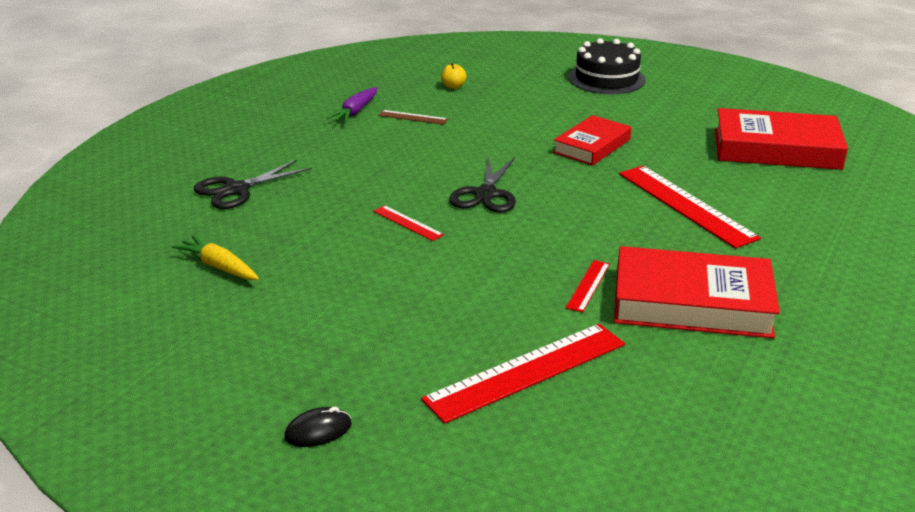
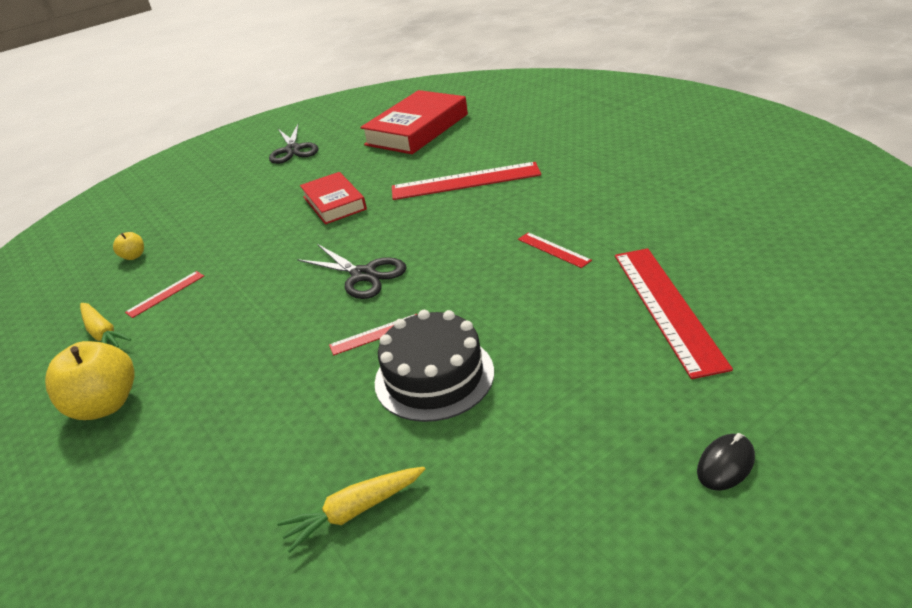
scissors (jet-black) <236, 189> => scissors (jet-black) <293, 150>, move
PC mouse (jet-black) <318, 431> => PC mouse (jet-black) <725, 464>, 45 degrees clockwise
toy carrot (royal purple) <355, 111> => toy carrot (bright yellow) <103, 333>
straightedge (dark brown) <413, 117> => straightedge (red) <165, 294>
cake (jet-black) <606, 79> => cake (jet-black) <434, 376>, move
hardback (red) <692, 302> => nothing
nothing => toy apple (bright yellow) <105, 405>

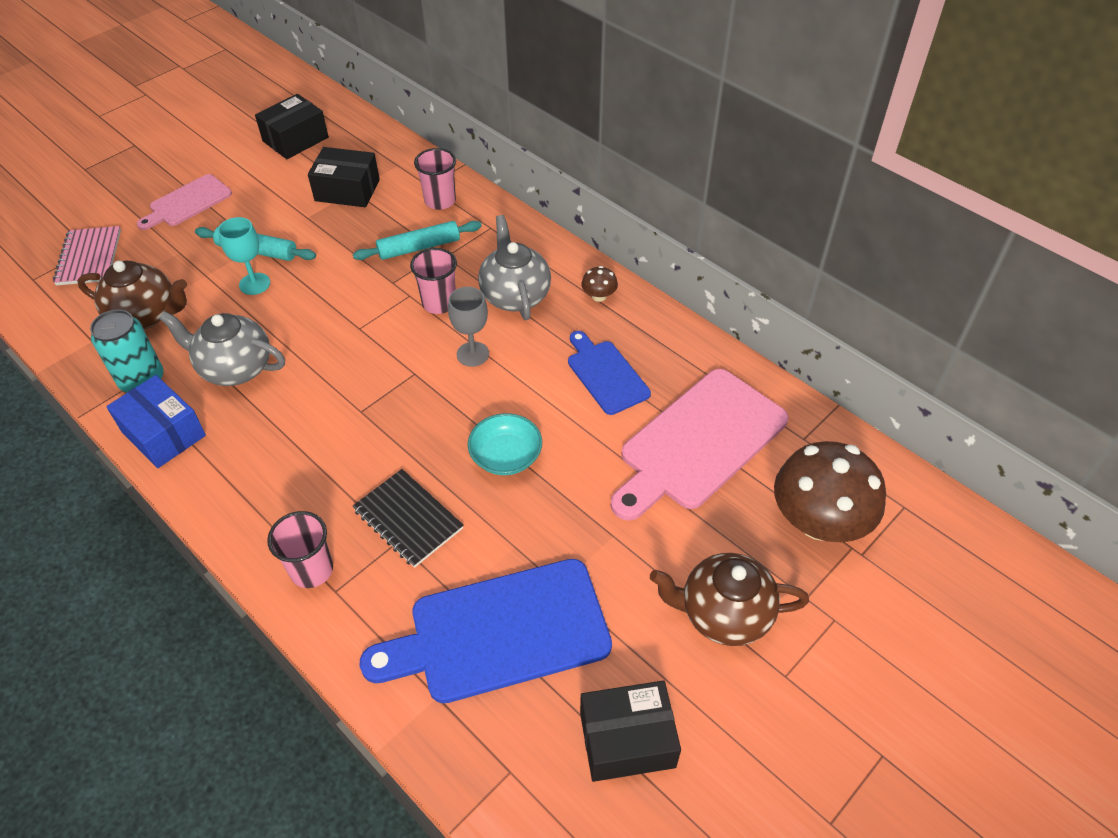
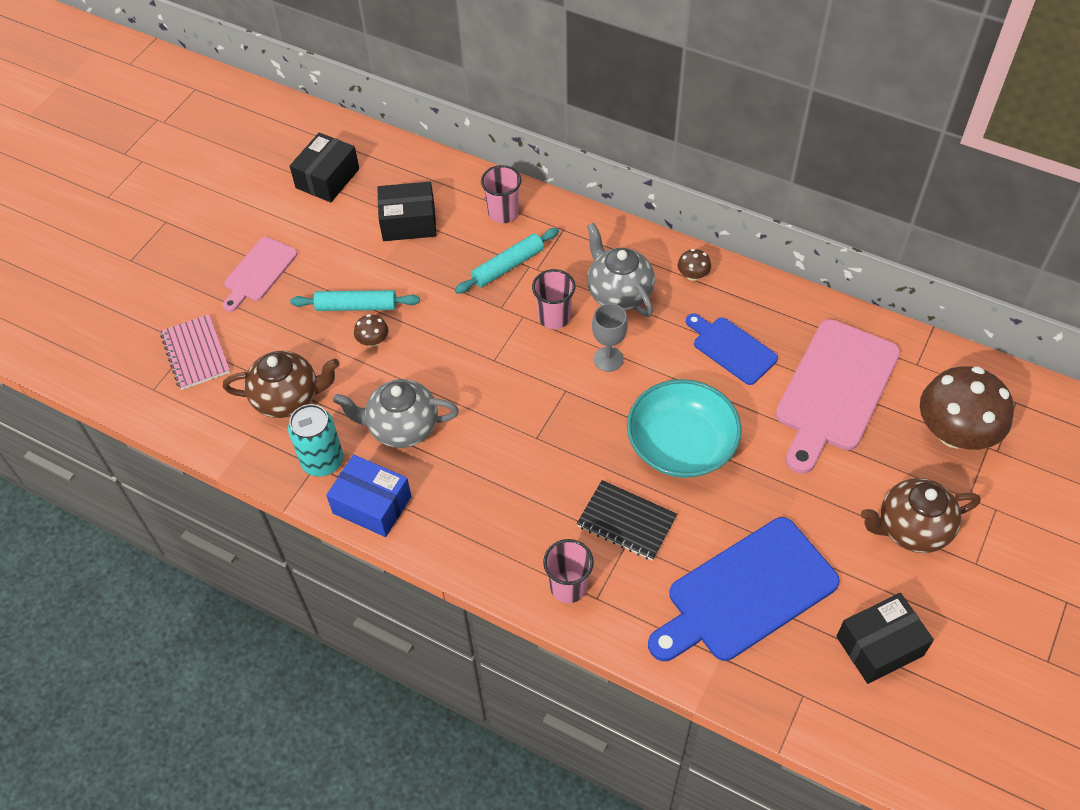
goblet (teal) <254, 284> => toadstool (dark brown) <373, 340>
deep dish (teal) <506, 456> => deep dish (teal) <681, 444>, x1.72

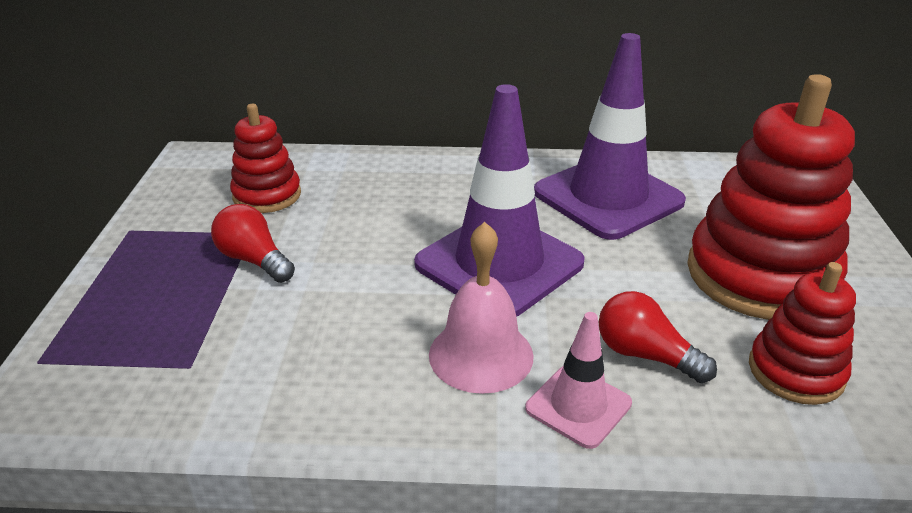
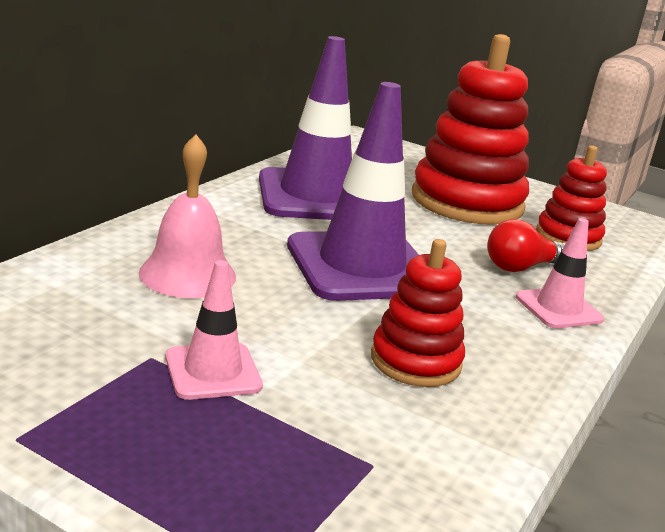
lightbulb (red) <254, 260> => road cone (rosy) <213, 371>
stacking rings (red) <267, 195> => stacking rings (red) <415, 361>, move
school bell (rosy) <481, 355> => school bell (rosy) <187, 274>, move

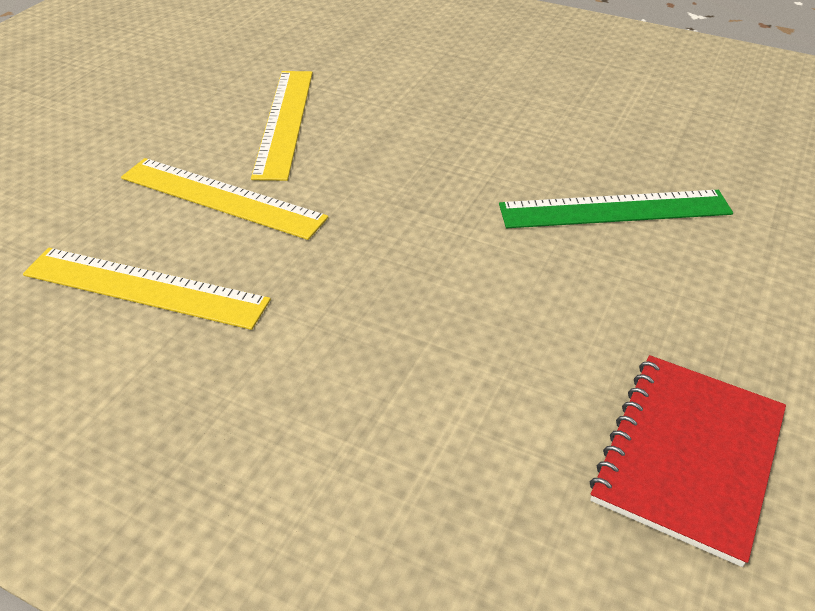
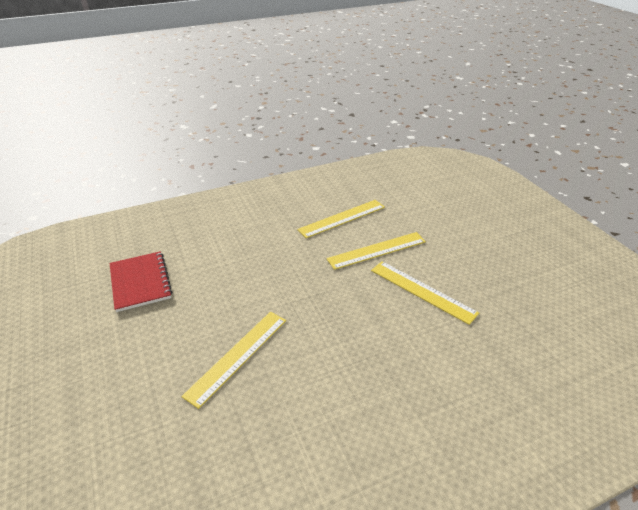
straightedge (green) <614, 209> => straightedge (bright yellow) <237, 356>

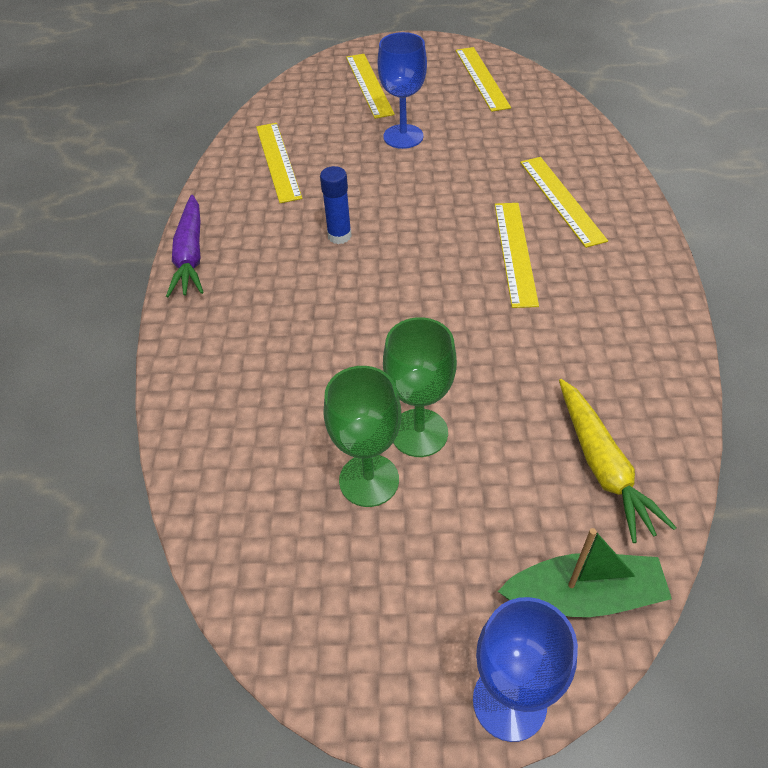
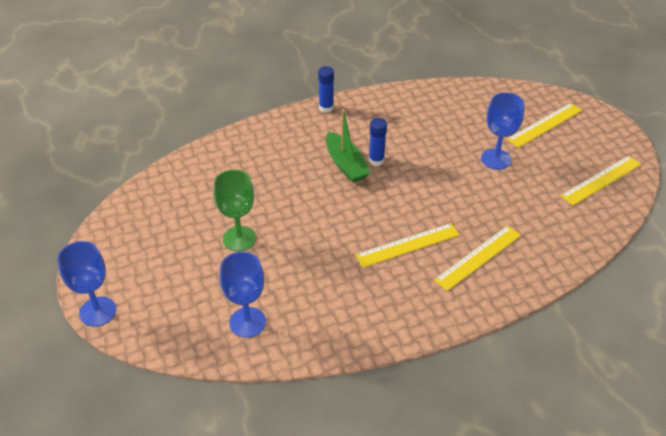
toy carrot (royal purple) <190, 255> => glue stick (blue) <326, 108>
straightedge (bright yellow) <278, 161> => nothing
goblet (green) <369, 480> => nothing
boat (green) <583, 595> => boat (green) <346, 164>, move
toy carrot (bright yellow) <602, 466> => goblet (blue) <247, 322>

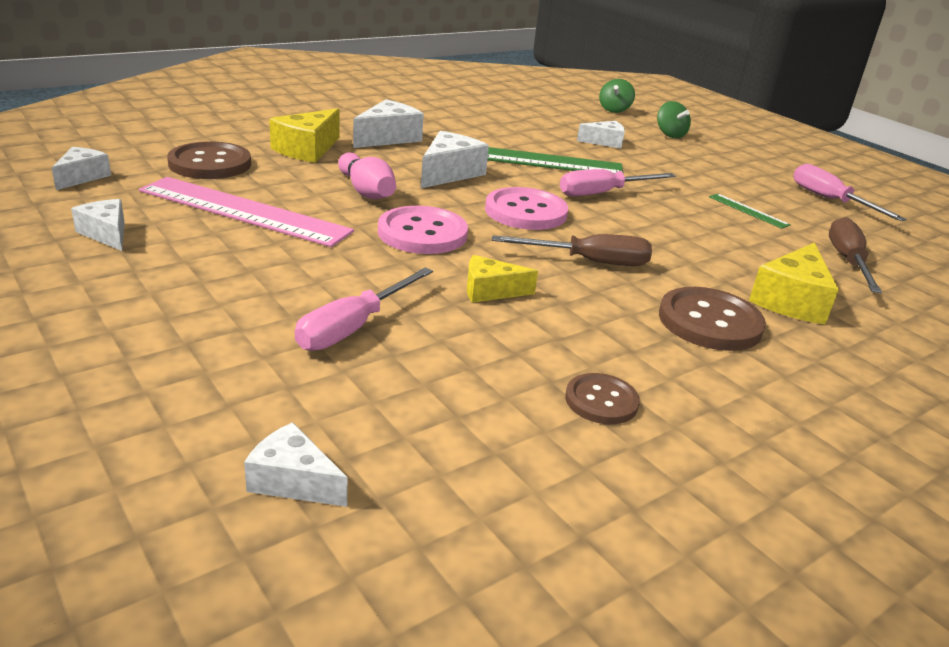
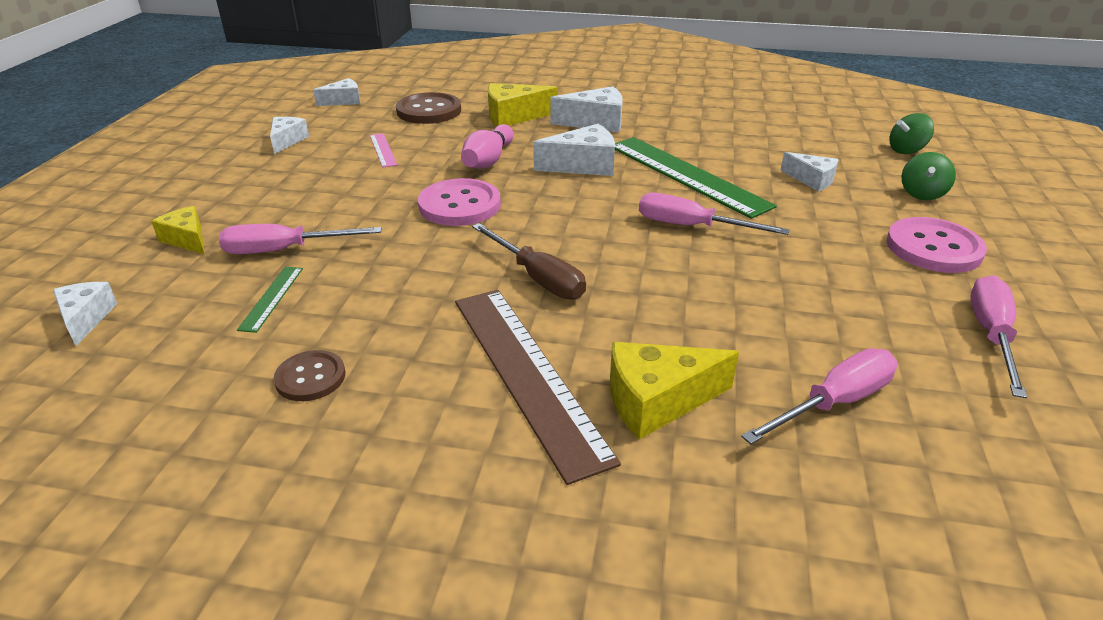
straightedge (rosy) <244, 211> => straightedge (rosy) <383, 150>, x0.43
piece of cheese (bright yellow) <490, 291> => piece of cheese (bright yellow) <187, 239>, move
sewing button (rosy) <525, 212> => sewing button (rosy) <933, 248>, move
sewing button (dark brown) <710, 322> => straightedge (dark brown) <526, 374>
straightedge (green) <748, 211> => straightedge (green) <271, 298>, move
screwdriver (dark brown) <847, 261> => screwdriver (rosy) <834, 403>

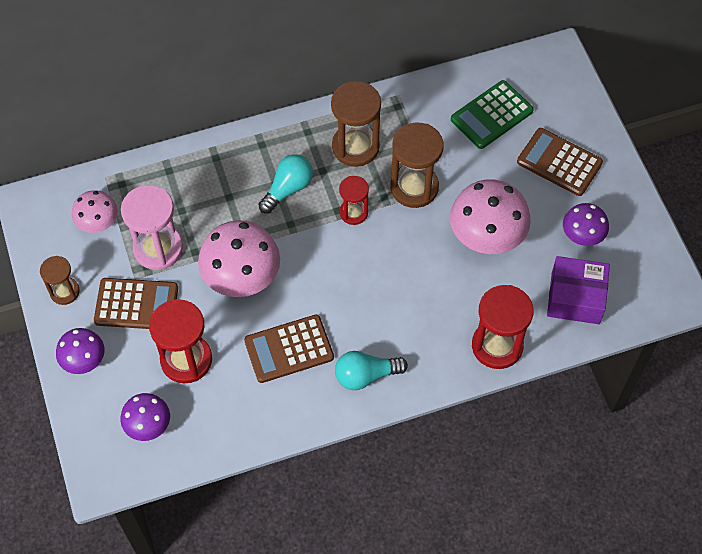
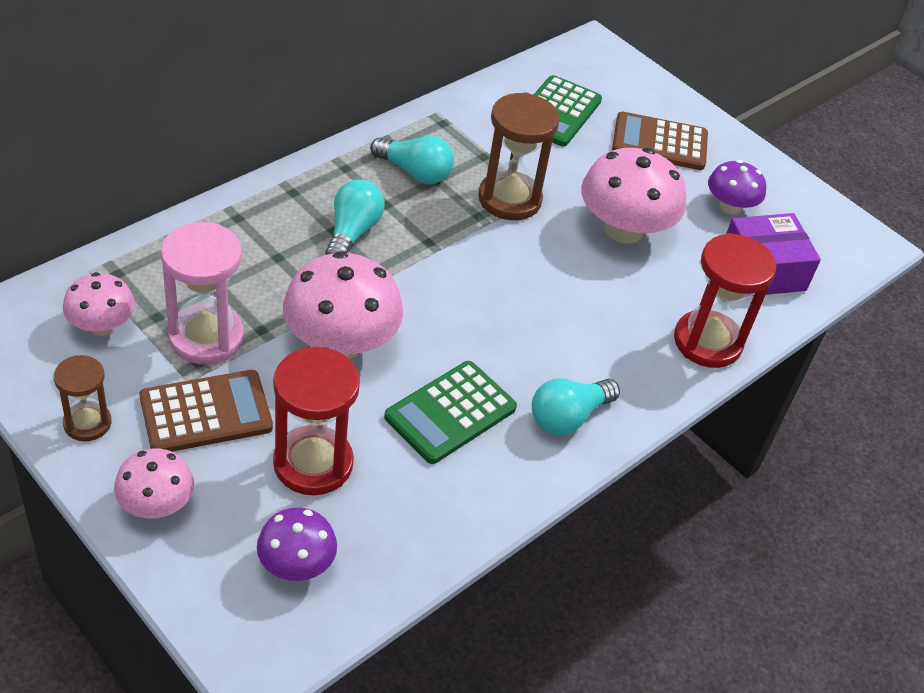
toadstool (royal purple) <84, 360> => toadstool (rosy) <156, 504>
calculator (dark brown) <289, 349> => calculator (green) <450, 413>
sandglass (dark brown) <355, 147> => lightbulb (teal) <414, 172>
sandglass (red) <353, 212> => nothing

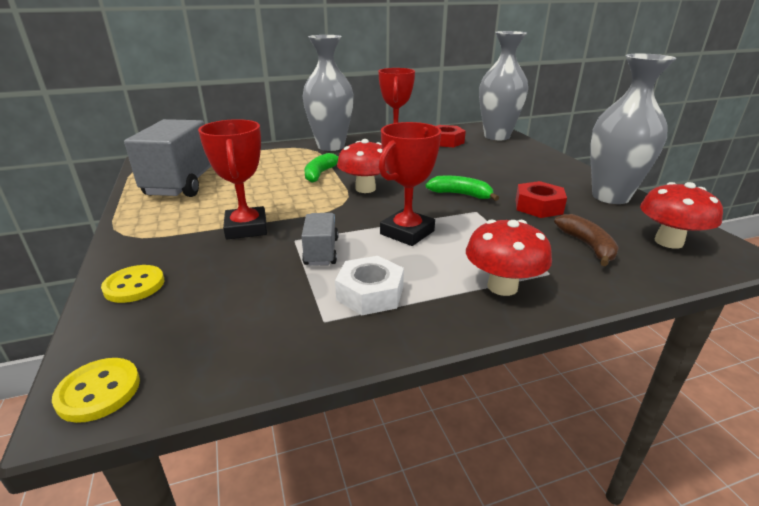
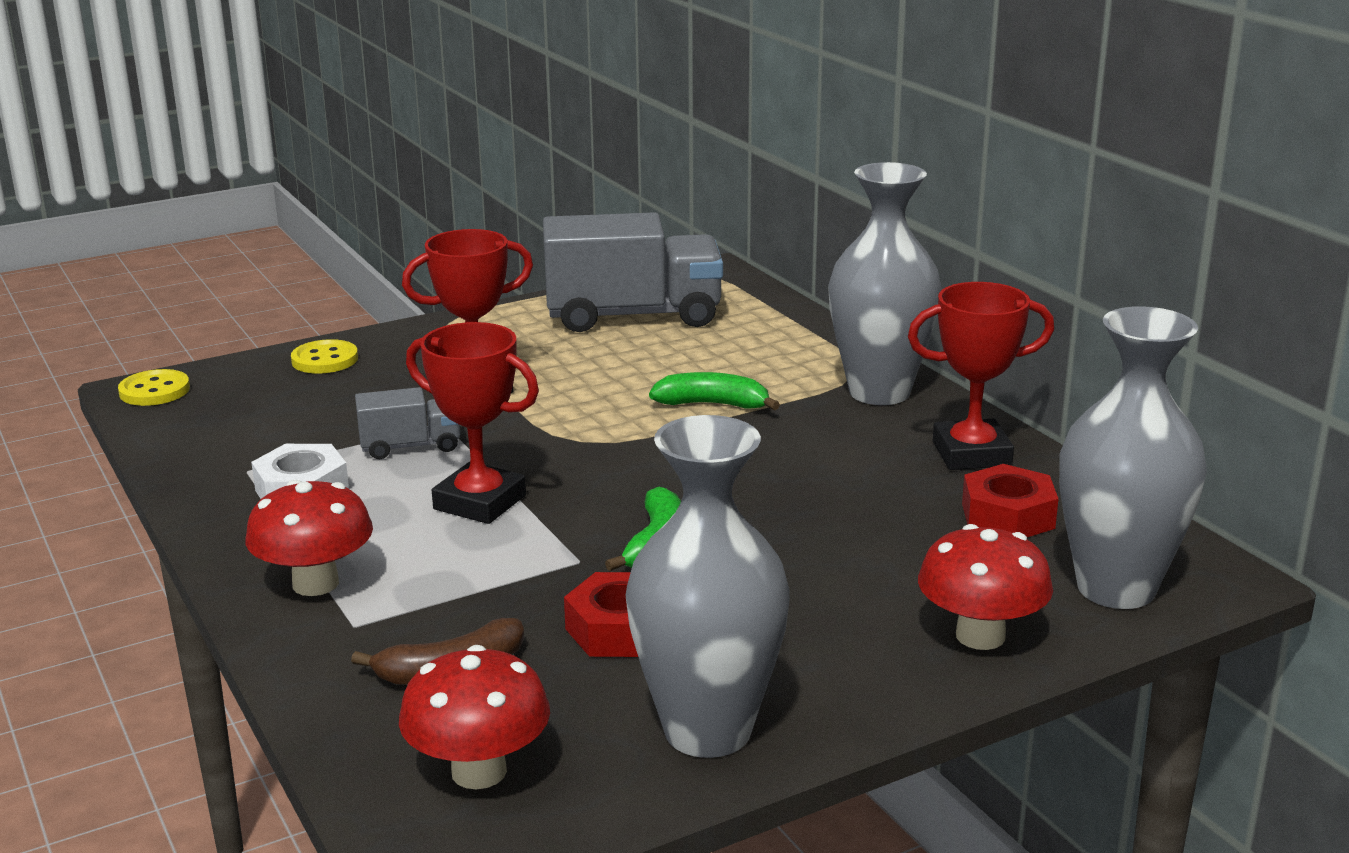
toadstool (red) <365, 189> => toadstool (red) <980, 636>, move

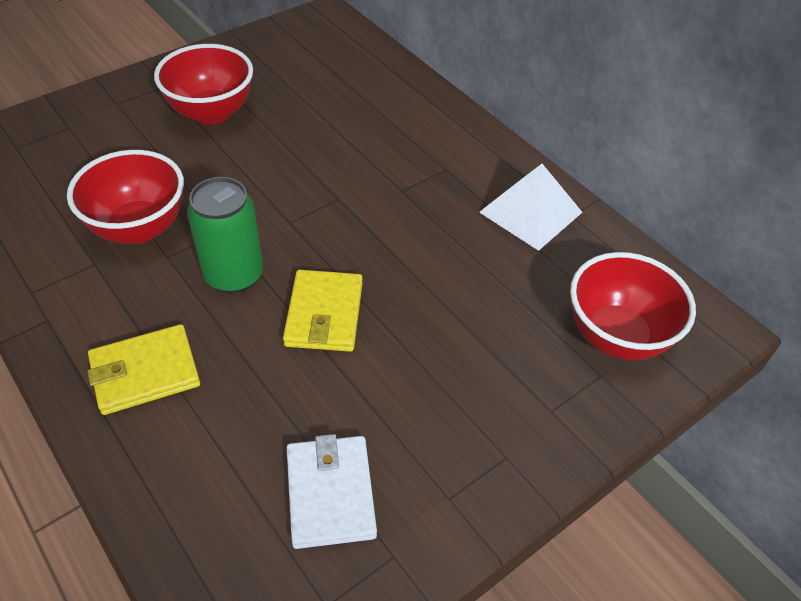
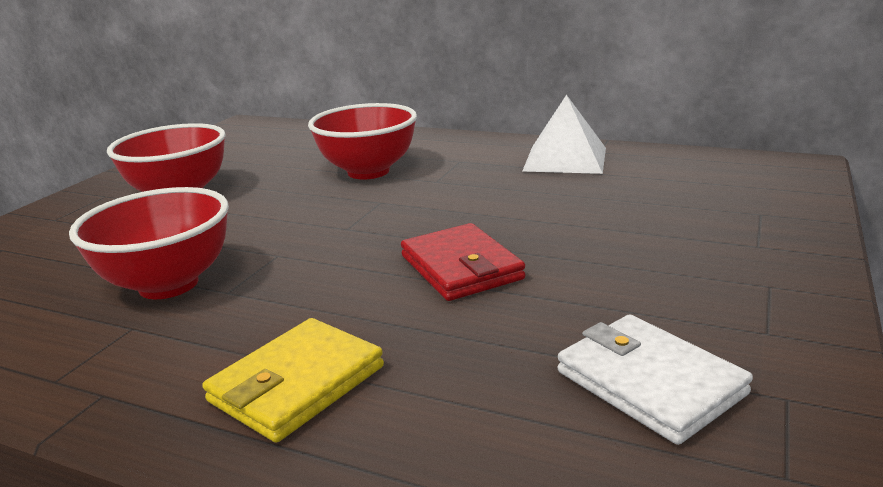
tin (green) <234, 275> => nothing
wallet (bright yellow) <324, 314> => wallet (red) <461, 267>
deep dish (red) <616, 336> => deep dish (red) <368, 172>, move

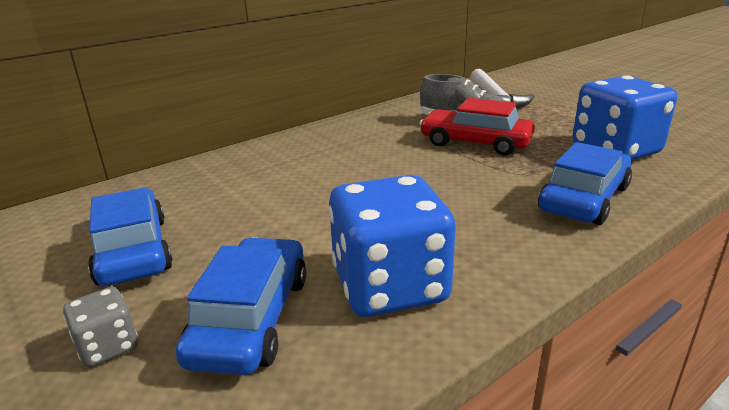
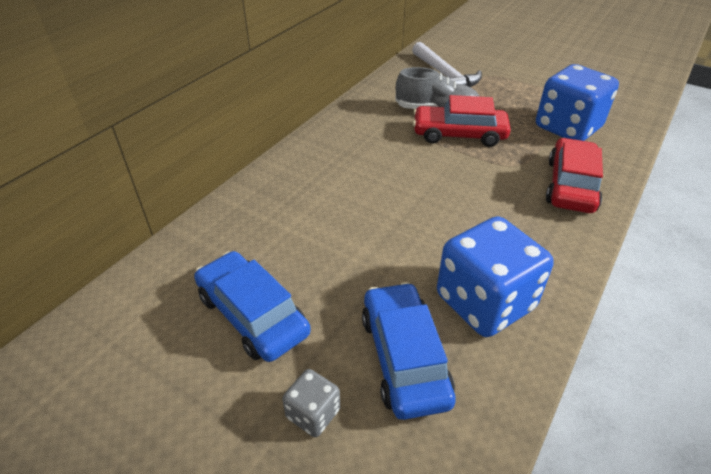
toy car (blue) <584, 199> => toy car (red) <571, 185>

